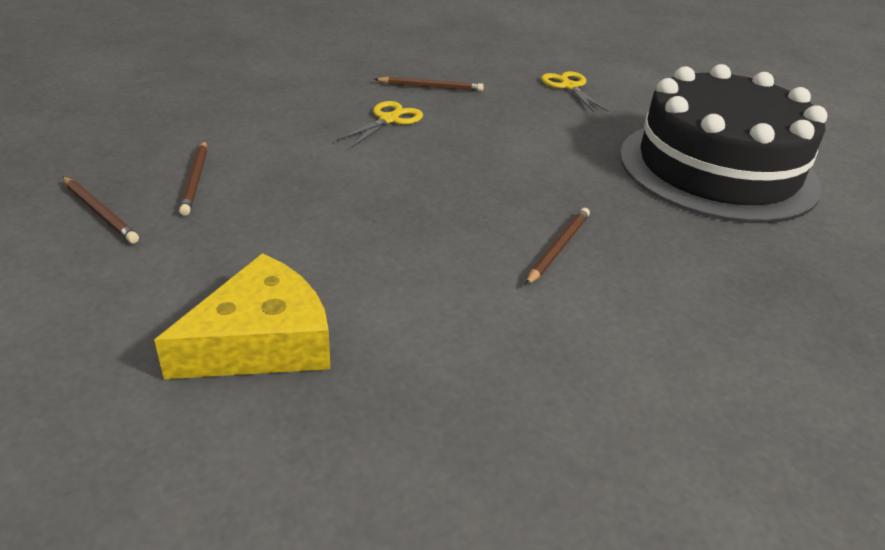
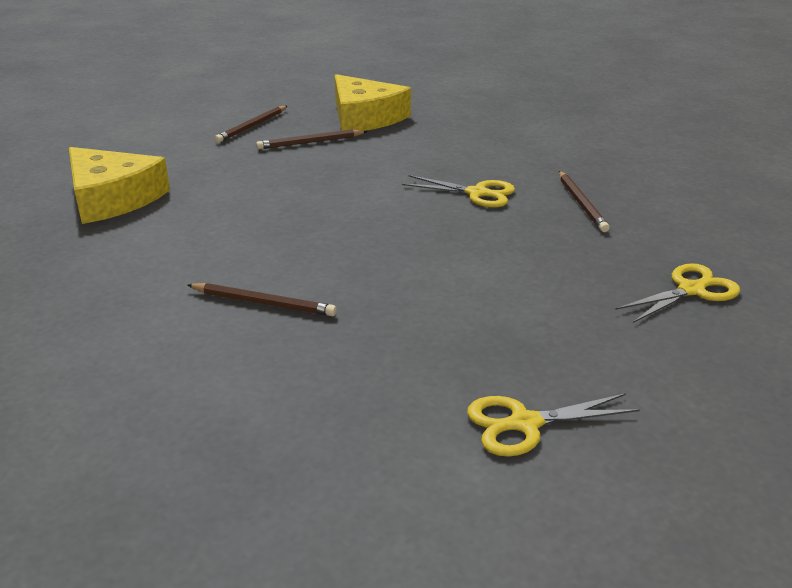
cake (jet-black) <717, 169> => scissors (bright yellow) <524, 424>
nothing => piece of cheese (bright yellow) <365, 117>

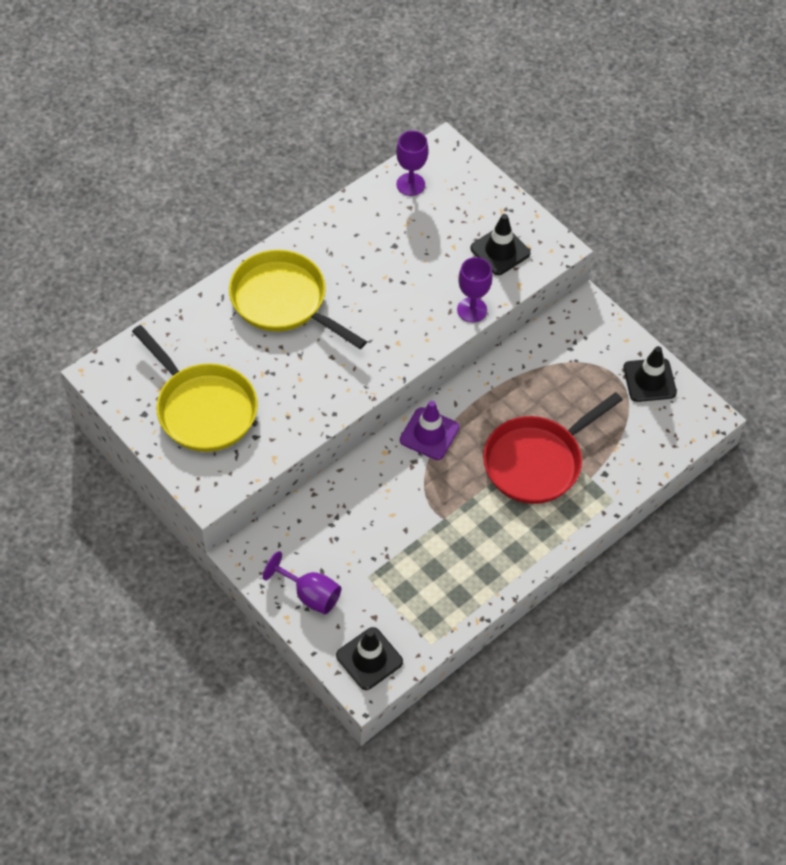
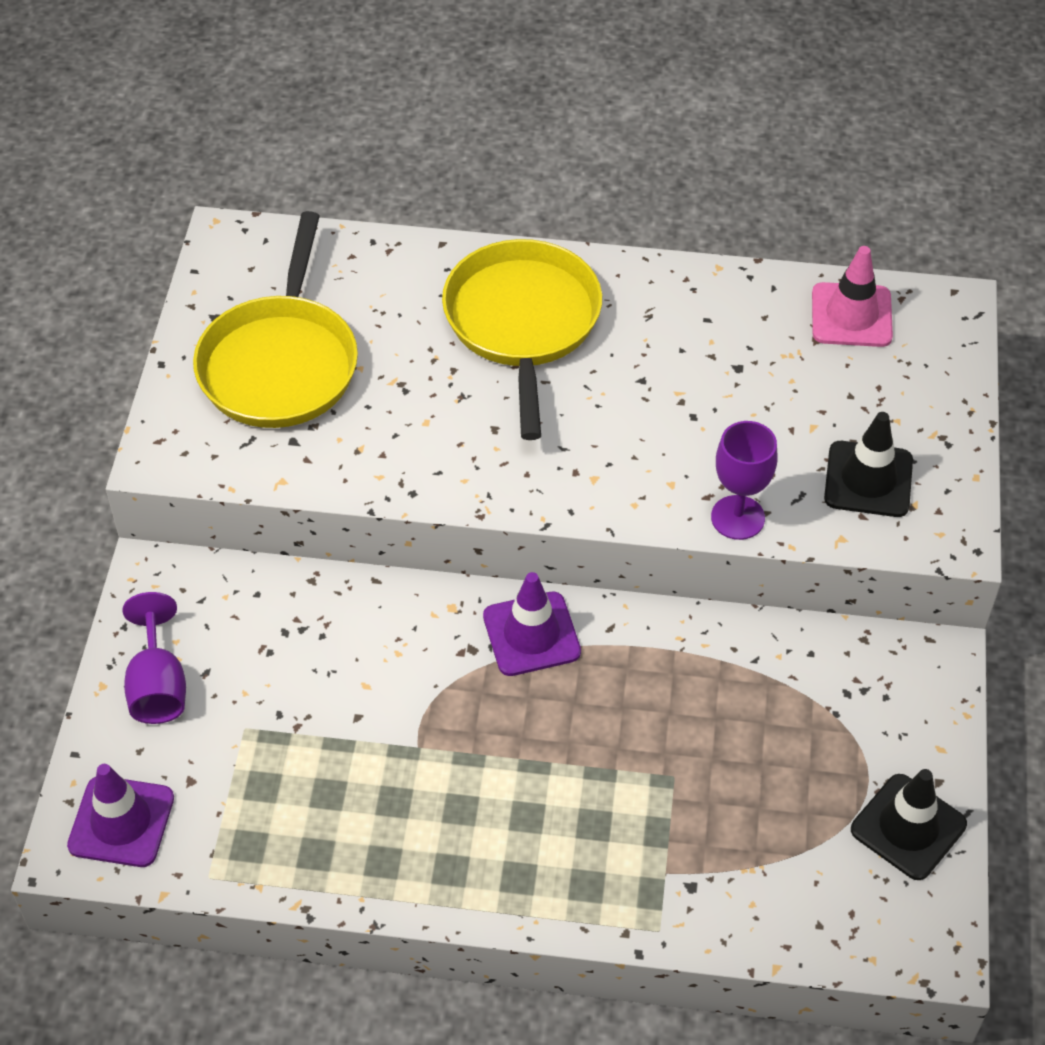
road cone (jet-black) <369, 659> => road cone (royal purple) <121, 822>
goblet (royal purple) <410, 184> => road cone (rosy) <851, 315>
pan (red) <537, 461> => nothing

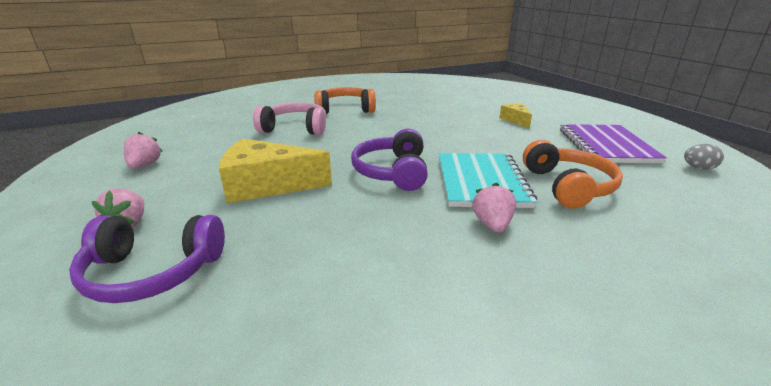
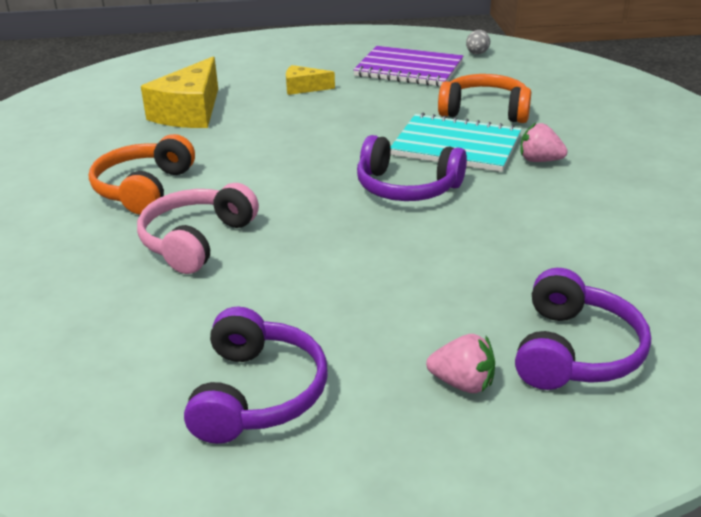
berry (rosy) <144, 165> => headphones (royal purple) <257, 393>
piece of cheese (bright yellow) <267, 185> => piece of cheese (bright yellow) <190, 112>, move

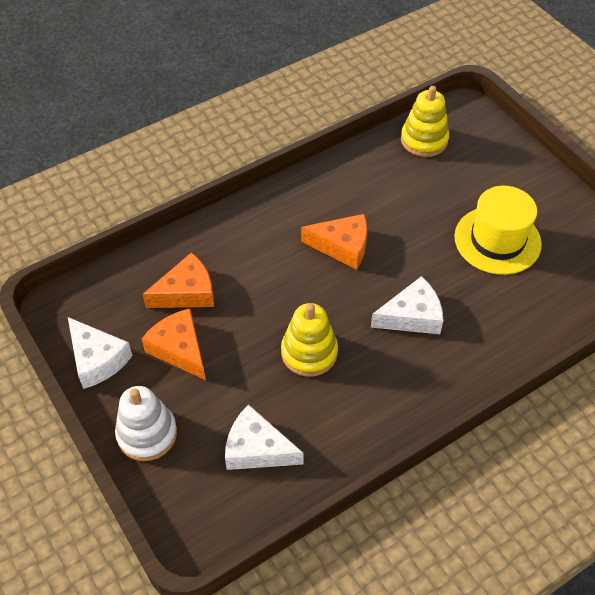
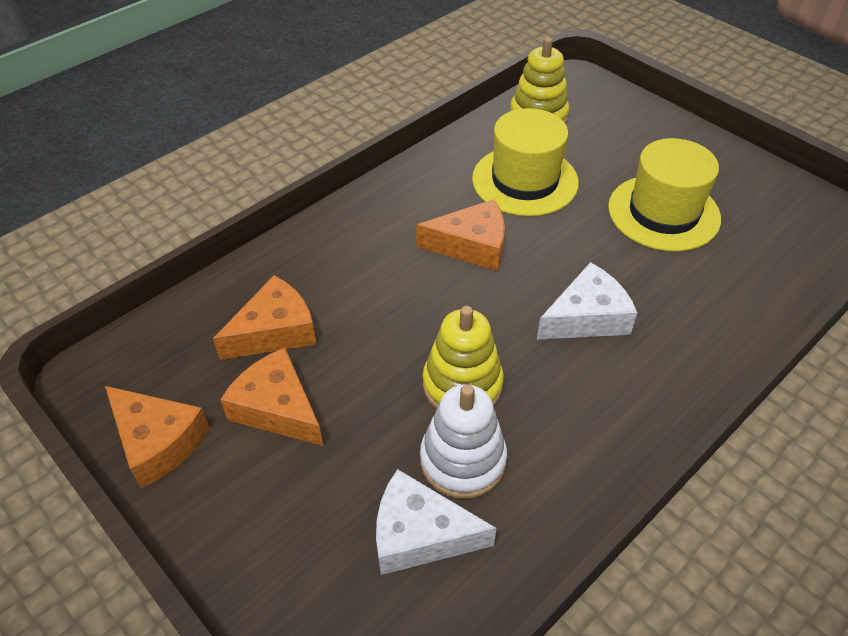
piece of cheese (snow-white) <97, 359> => piece of cheese (orange) <158, 441>
stacking rings (snow-white) <147, 434> => stacking rings (snow-white) <462, 460>, move
nothing => tall hat (bright yellow) <525, 181>

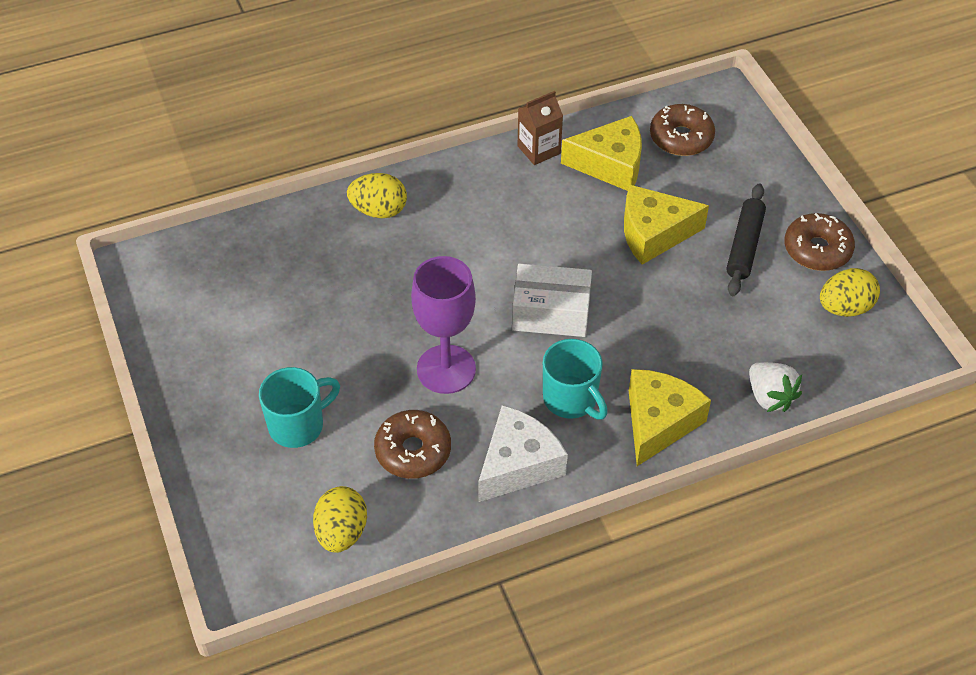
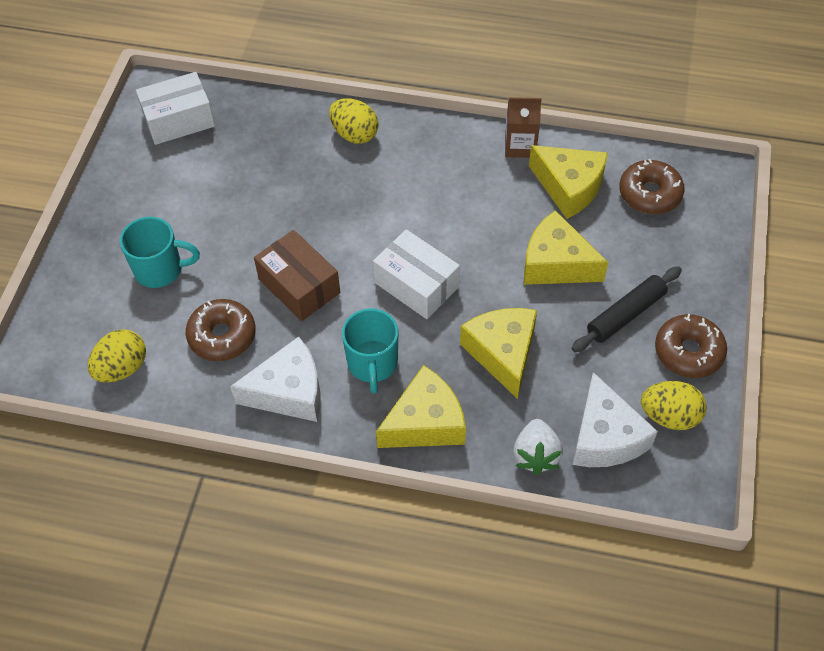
goblet (royal purple) <446, 369> => box (dark brown) <299, 286>
nothing => box (snow-white) <179, 120>
nothing => piece of cheese (bright yellow) <502, 353>
nothing => piece of cheese (snow-white) <605, 437>

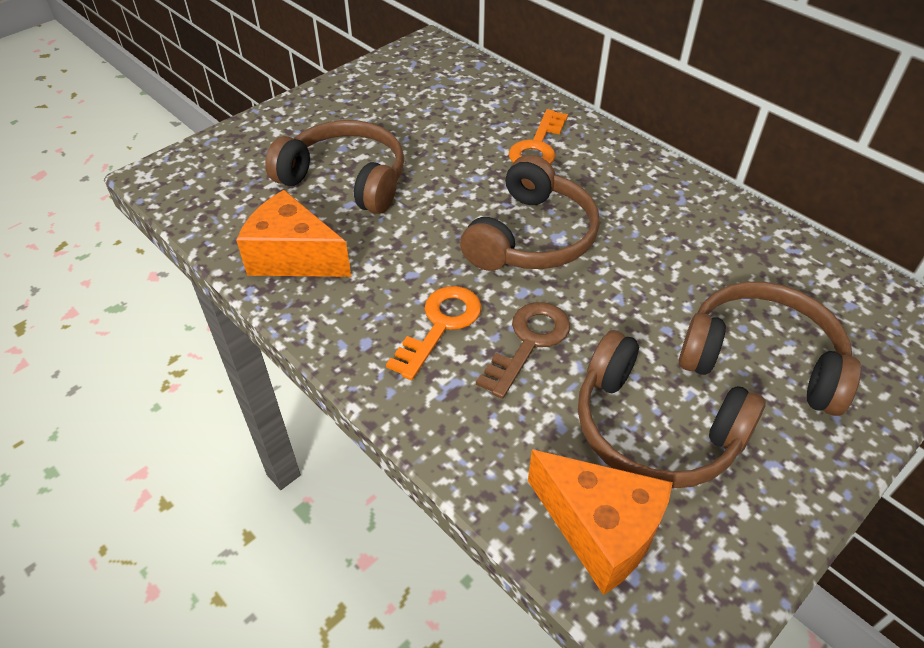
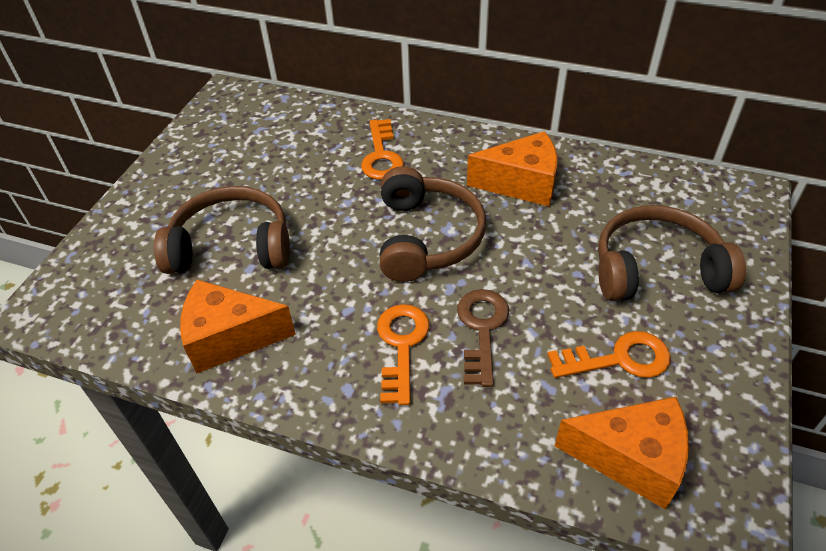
headphones (dark brown) <654, 429> => door key (orange) <618, 359>
nothing => piece of cheese (orange) <521, 184>

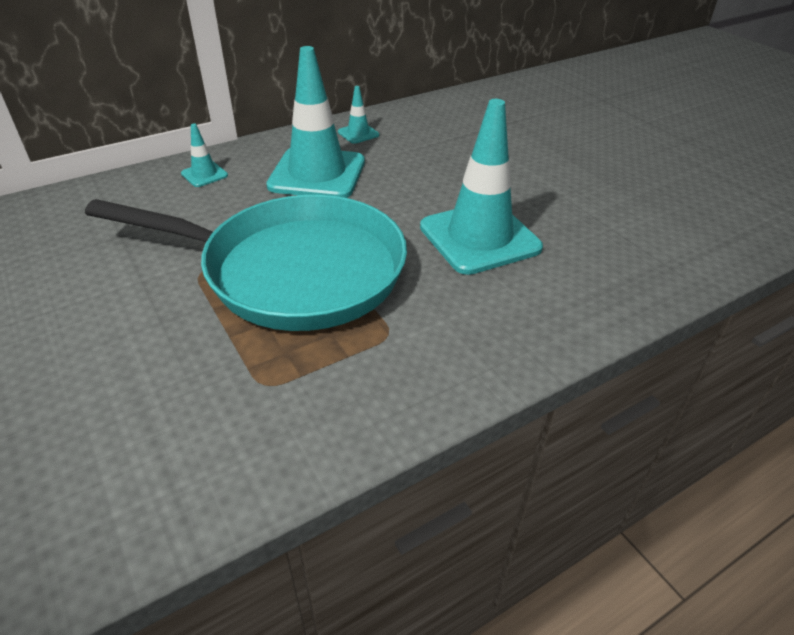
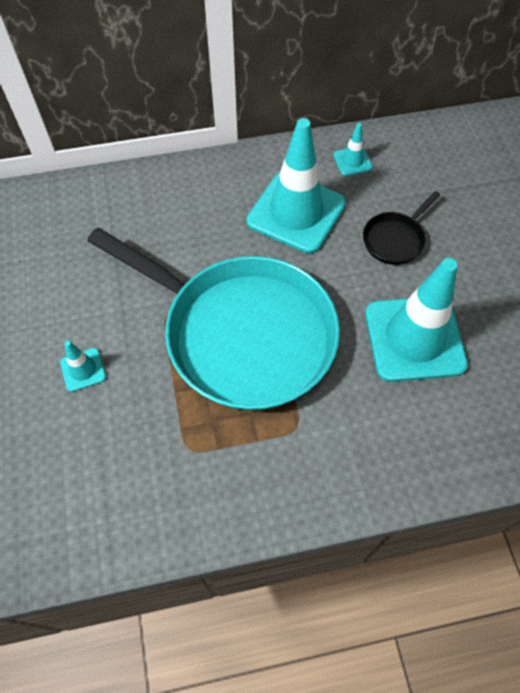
road cone (teal) <204, 174> => road cone (teal) <83, 370>, move
nothing => pan (jet-black) <395, 239>

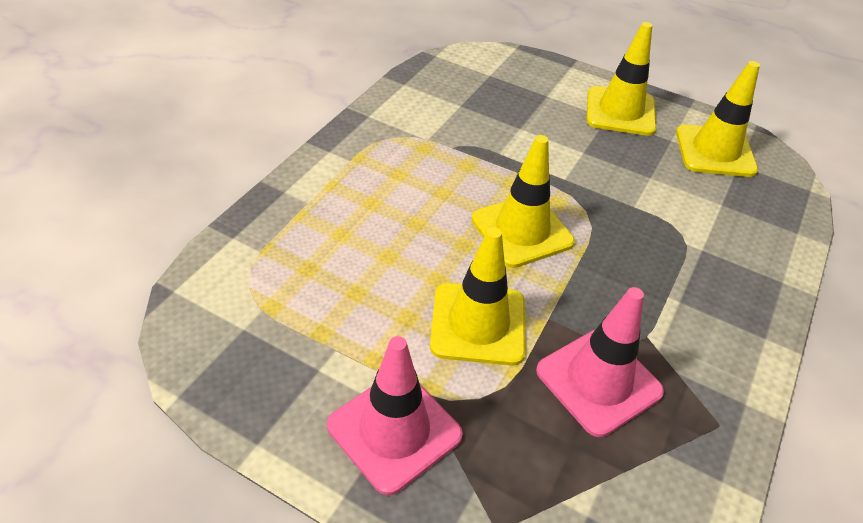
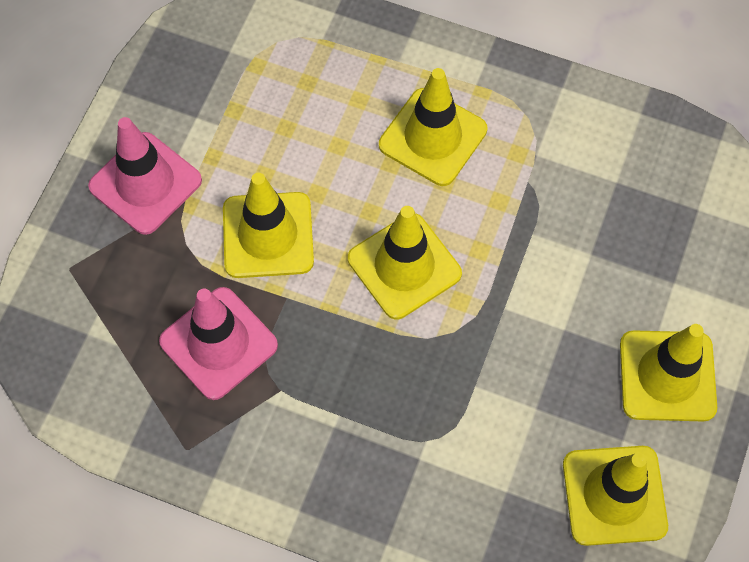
nothing => road cone (bright yellow) <433, 137>

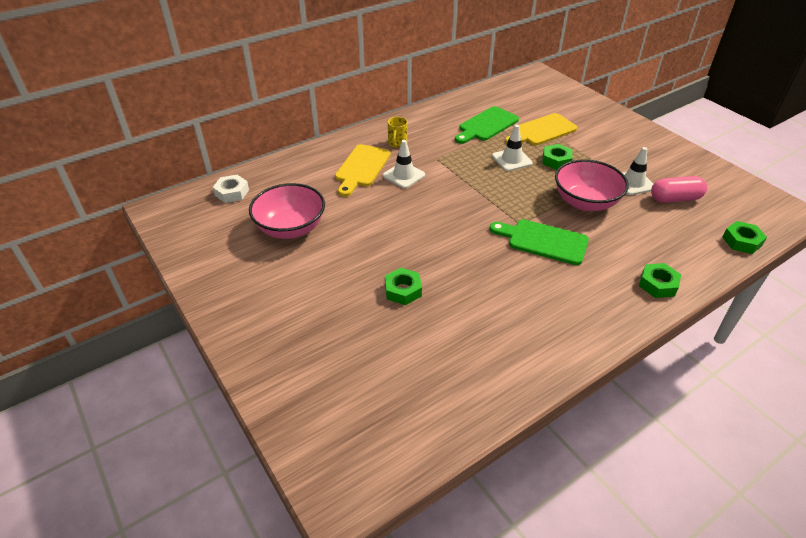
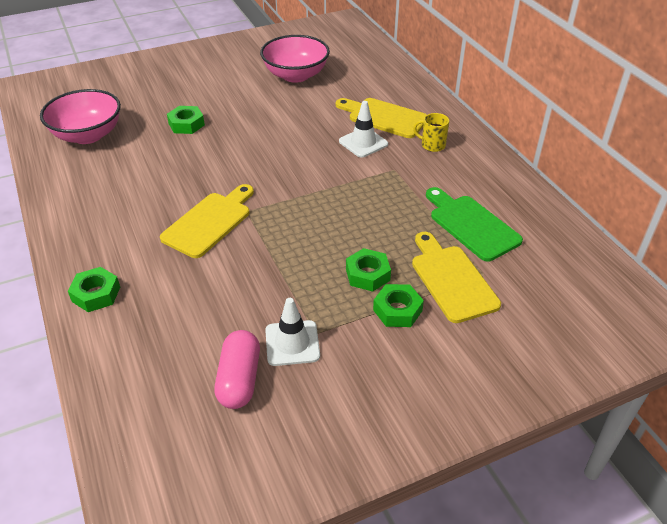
hex nut (snow-white) <232, 192> => nothing
bread board (green) <543, 241> => bread board (bright yellow) <209, 222>
road cone (snow-white) <511, 160> => nothing
deep dish (rosy) <585, 202> => deep dish (rosy) <88, 135>, move
hex nut (green) <741, 241> => hex nut (green) <397, 310>, move

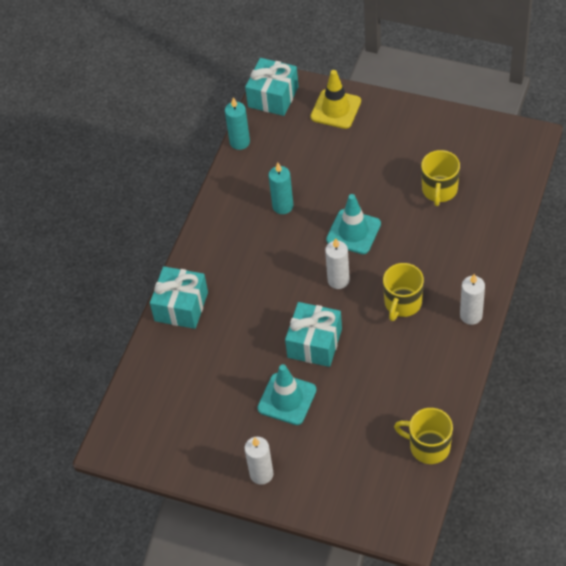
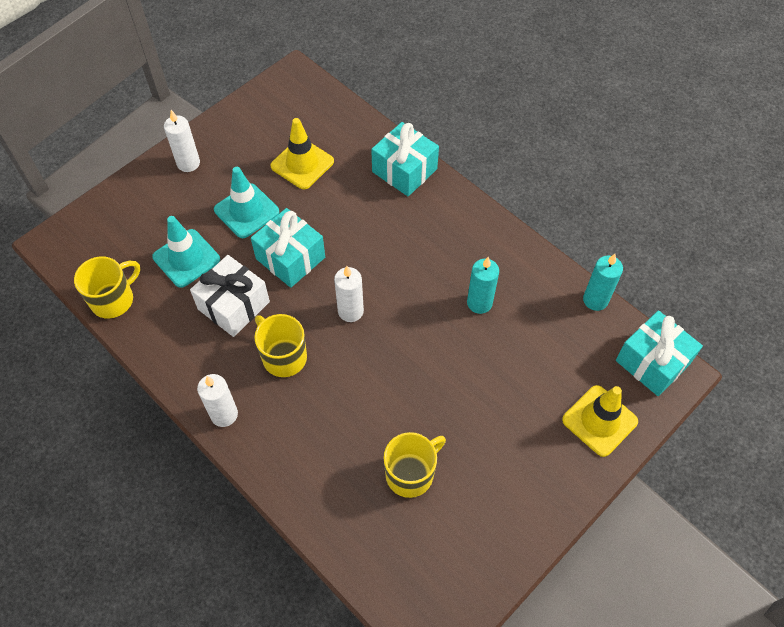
road cone (teal) <353, 232> => road cone (teal) <186, 258>, move
coffee mug (bright yellow) <439, 190> => coffee mug (bright yellow) <411, 473>, 105 degrees clockwise
nothing => gift (snow-white) <233, 305>
nothing => road cone (bright yellow) <302, 164>

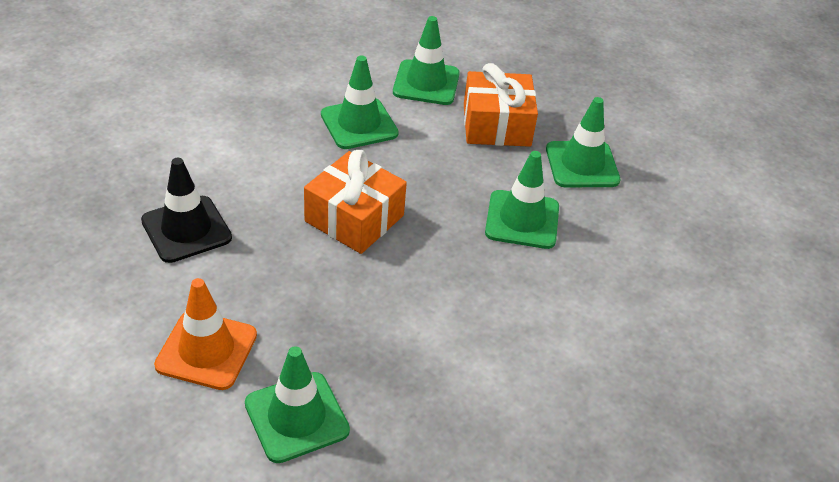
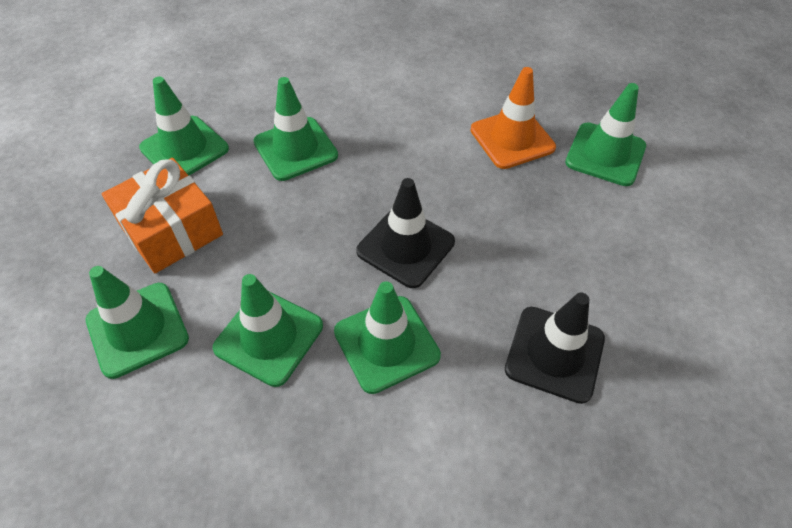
road cone (orange) <206, 350> => road cone (orange) <512, 139>, move
gift (orange) <354, 218> => road cone (jet-black) <405, 246>
nothing => road cone (green) <386, 343>

